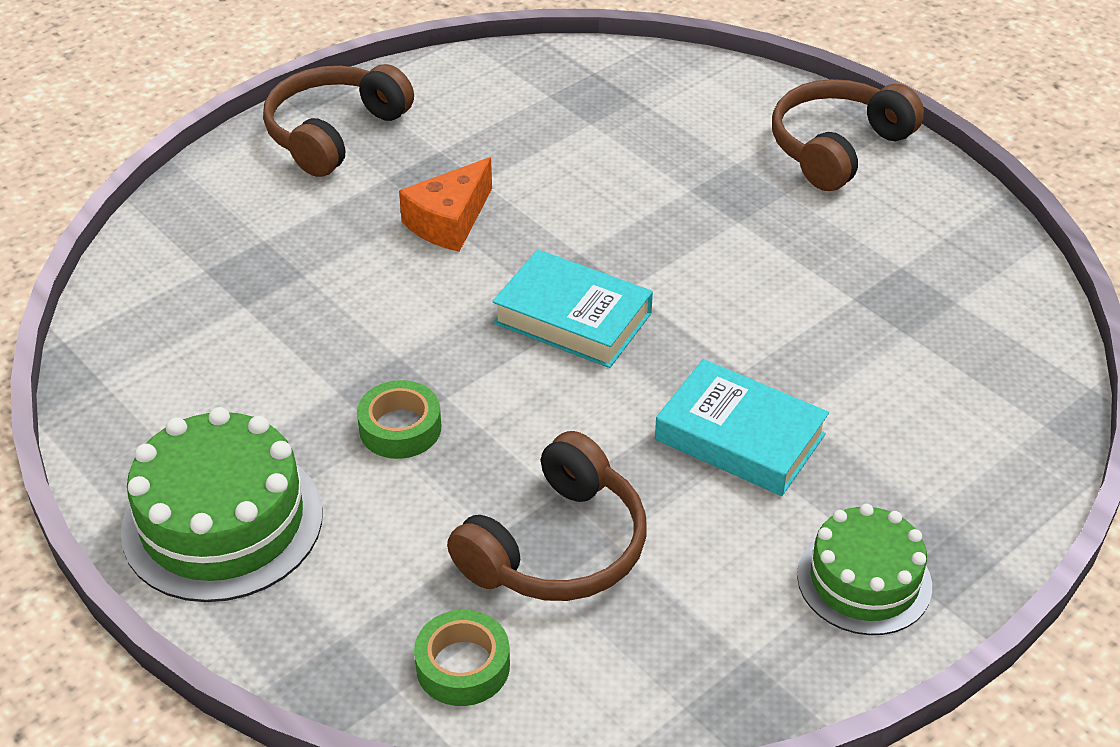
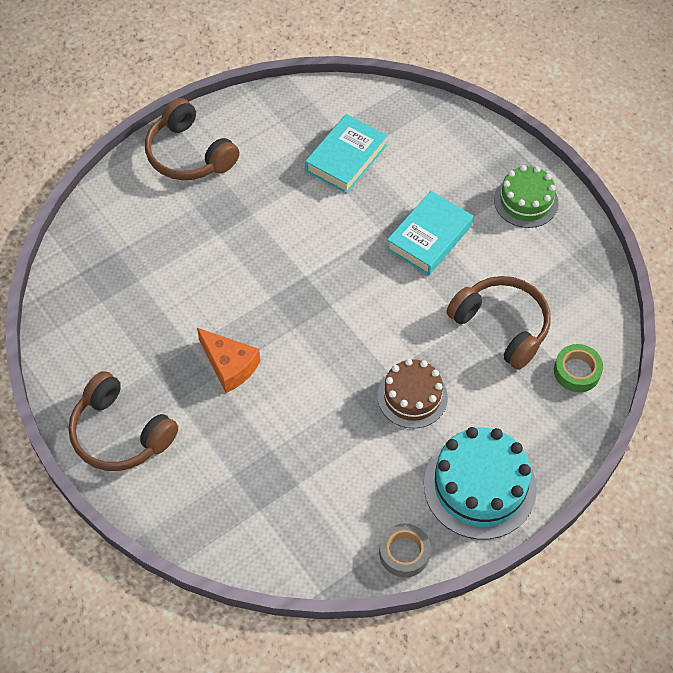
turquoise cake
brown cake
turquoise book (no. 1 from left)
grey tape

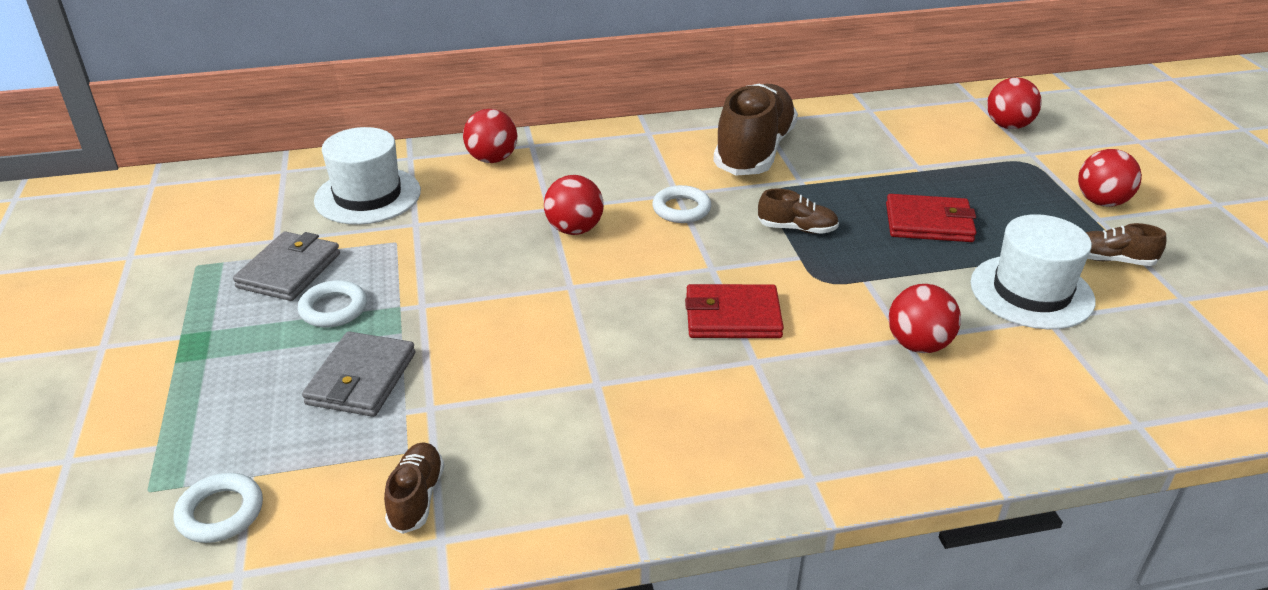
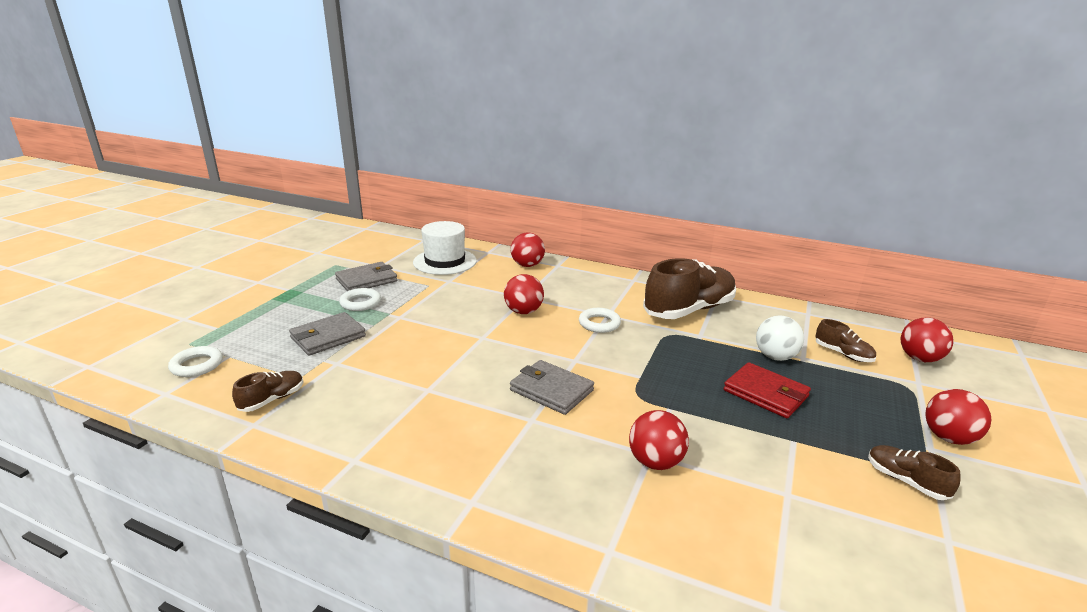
grey wallet (no. 3 from left)
brown shoe (no. 3 from left)
white hat (no. 2 from left in the first image)
white ball

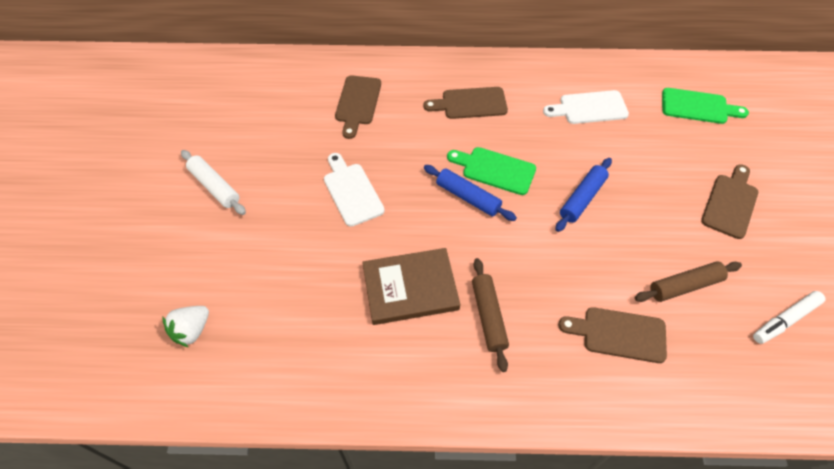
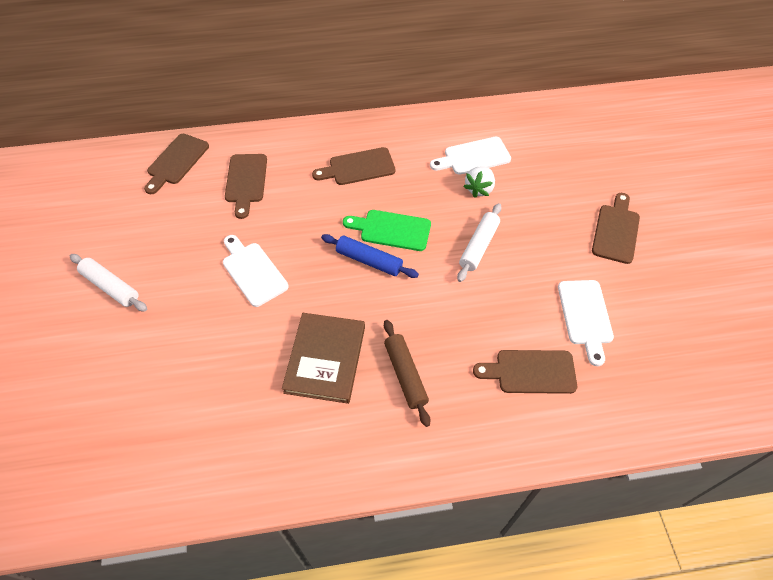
white strawberry
brown book
white rolling pin (no. 2 from left)
white cutting board (no. 3 from left)
green cutting board (no. 2 from left in the first image)
white marker
brown cutting board (no. 1 from left)

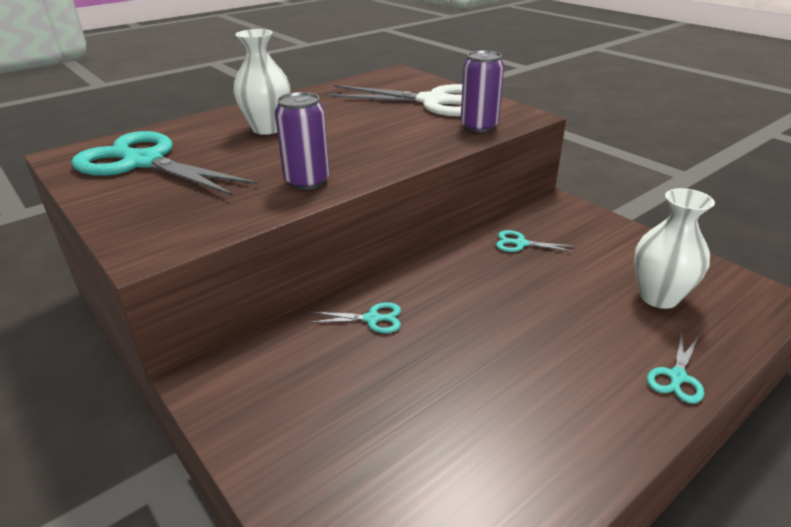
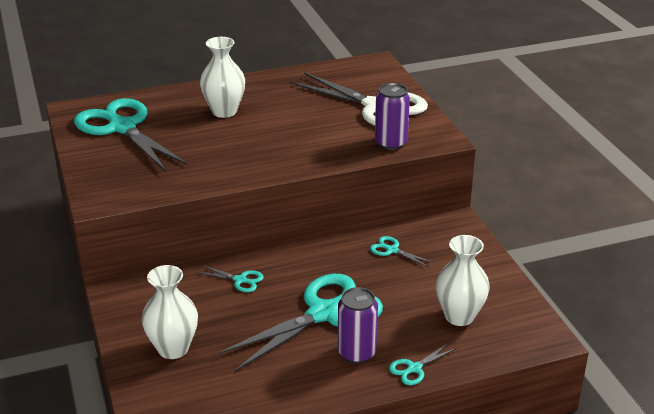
purple can (no. 1 from left)
white vase (no. 1 from left)
turquoise scissors (no. 3 from left)

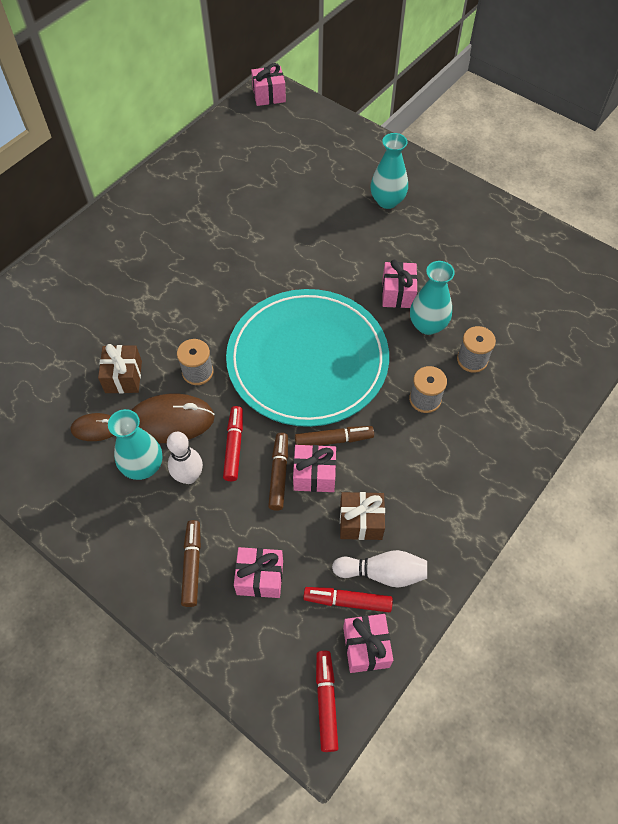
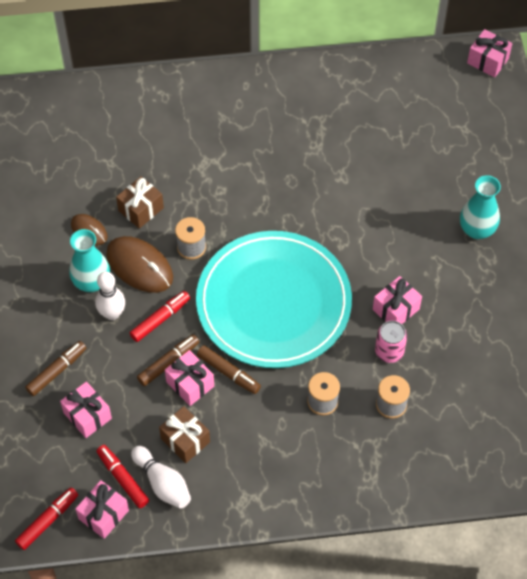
pink can

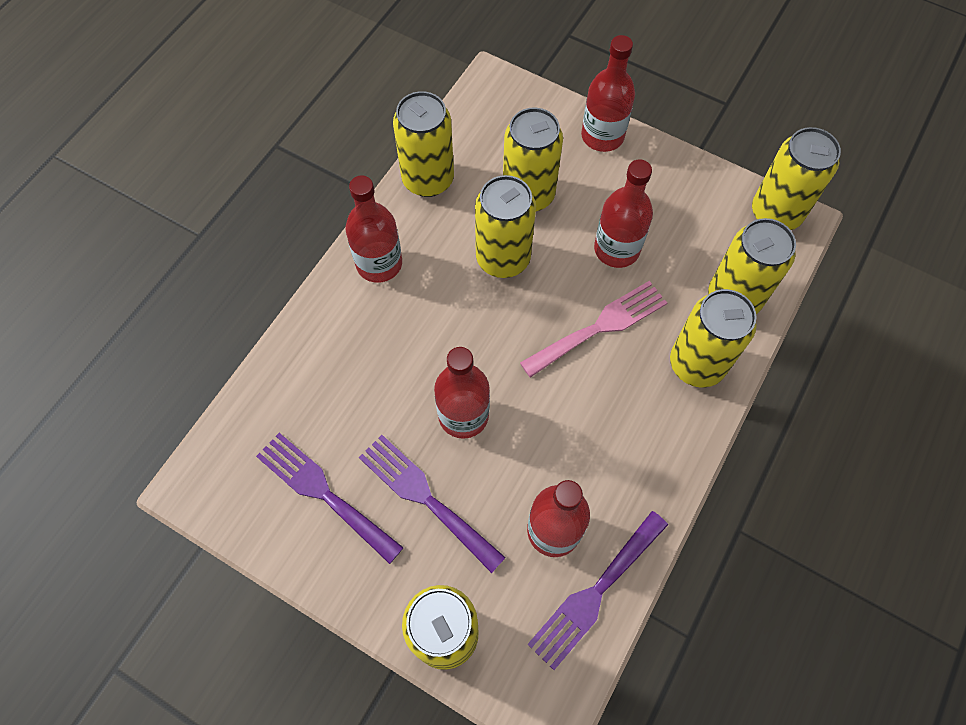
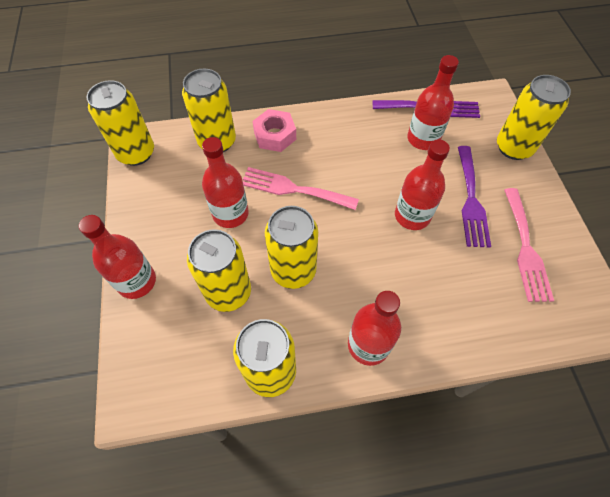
pink fork (no. 2 from left)
pink nut

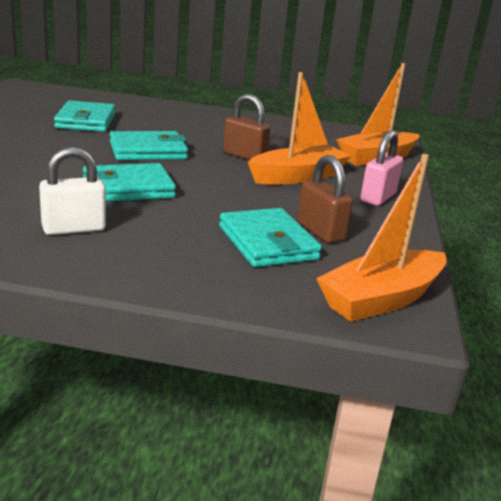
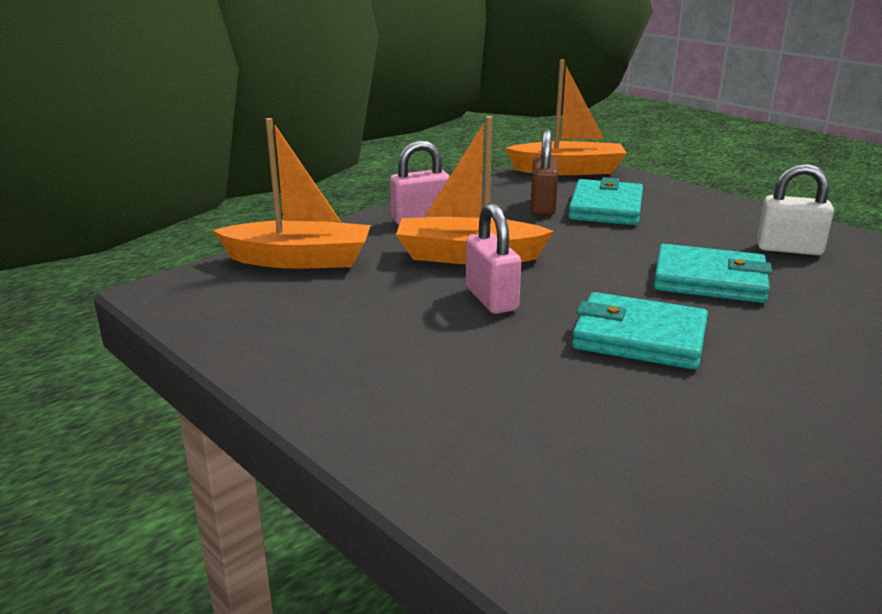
turquoise wallet (no. 1 from left in the first image)
pink padlock (no. 2 from left)

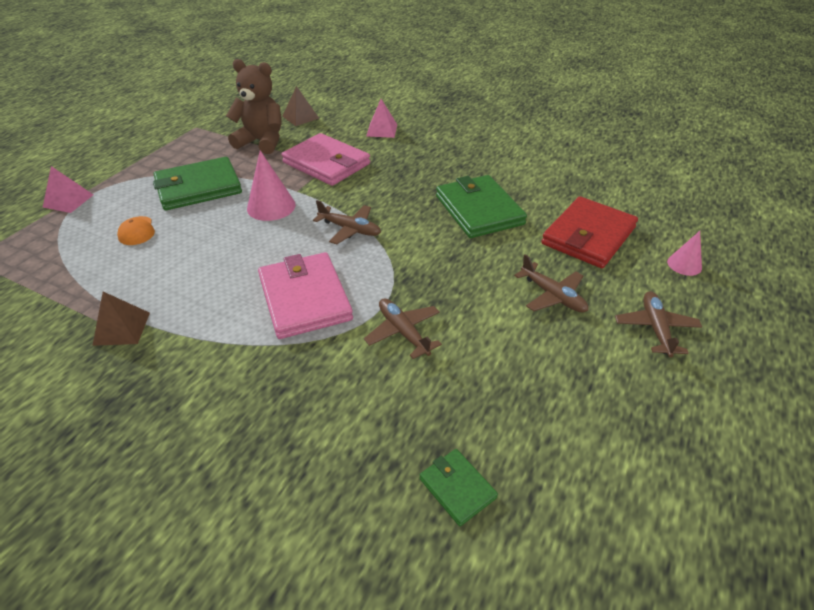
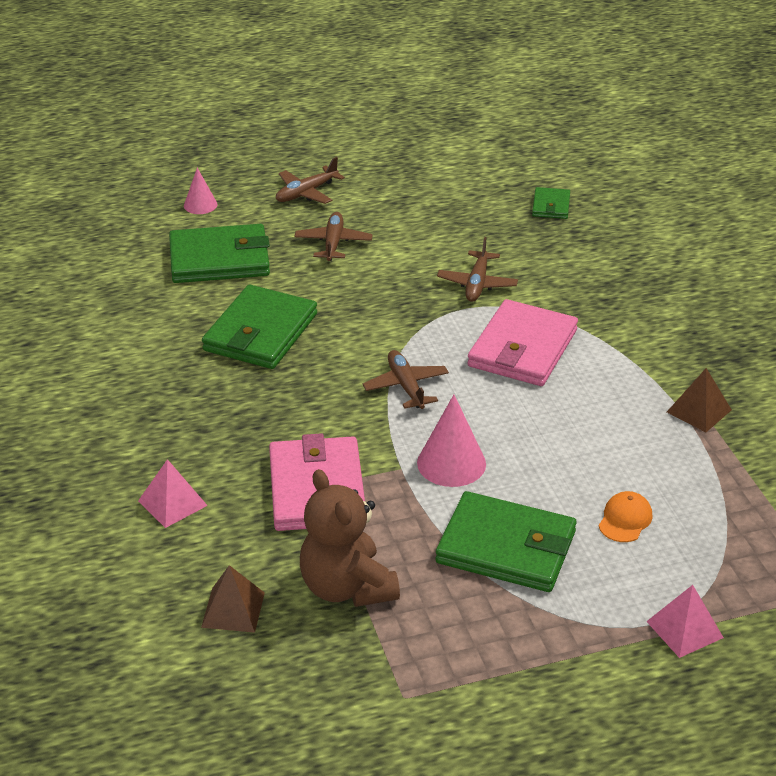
green wallet (no. 1 from left)

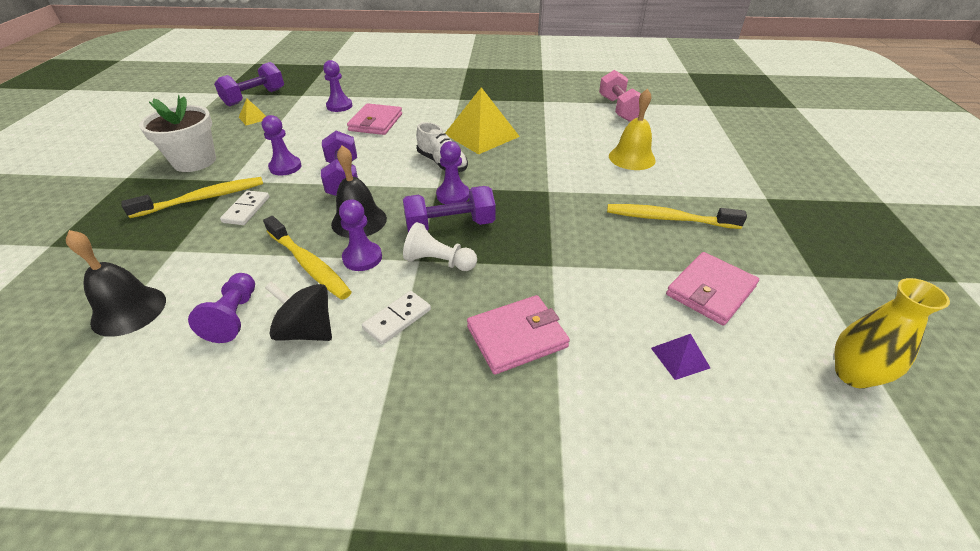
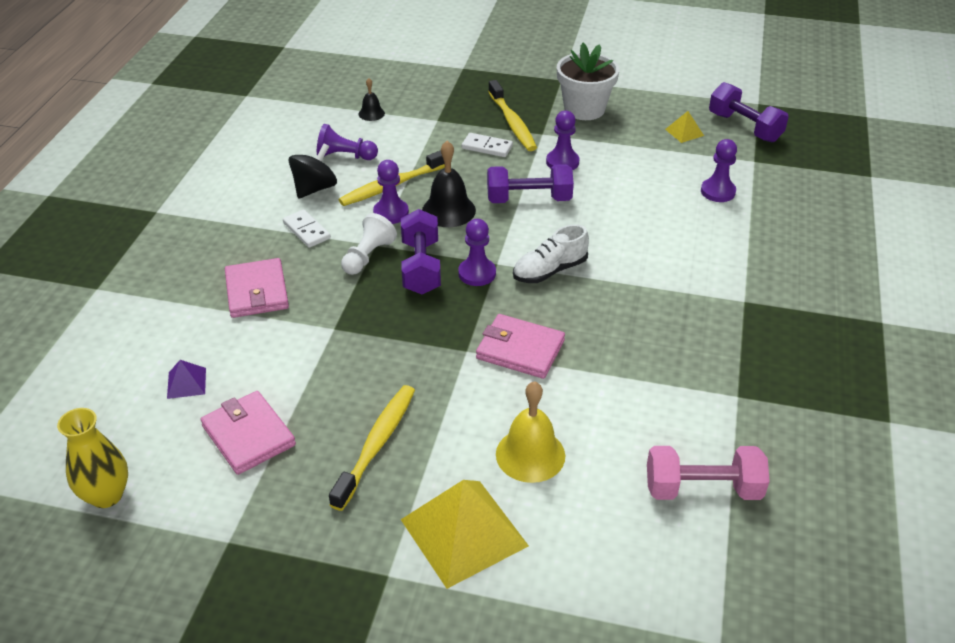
black bell (no. 1 from left)
pink wallet (no. 3 from left)
yellow pyramid (no. 1 from left)

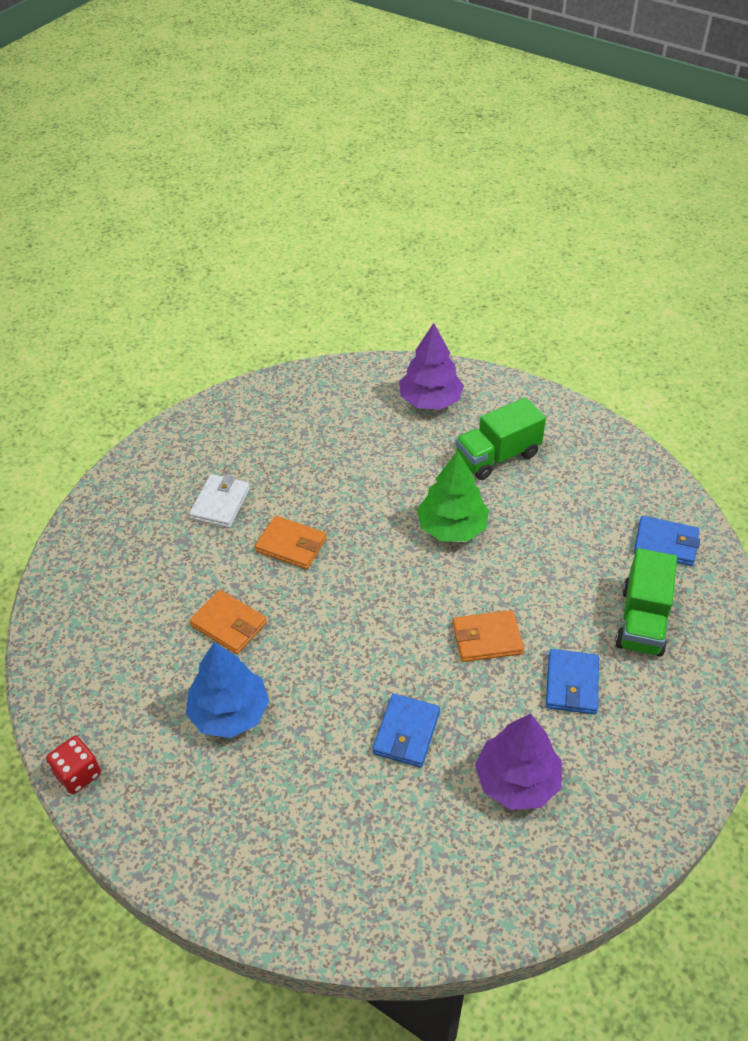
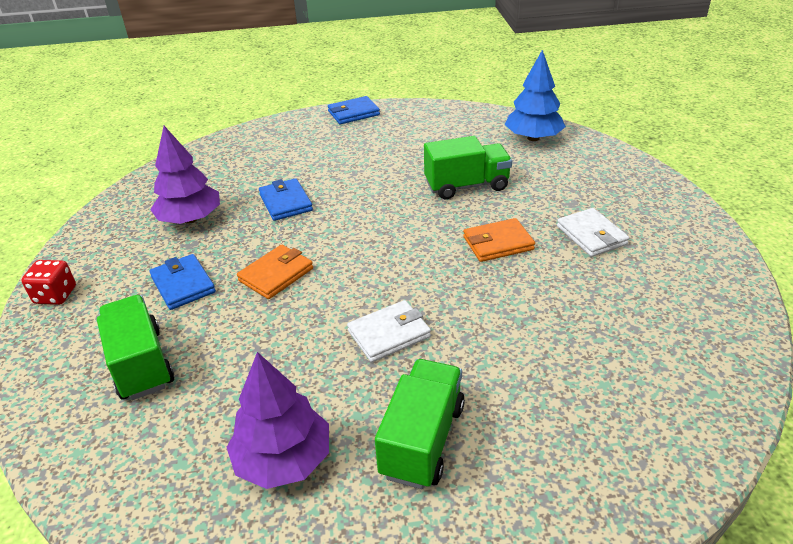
red dice
blue tree
green truck (no. 3 from left)
purple tree (no. 2 from left)
white wallet (no. 1 from left)
blue wallet (no. 3 from left)

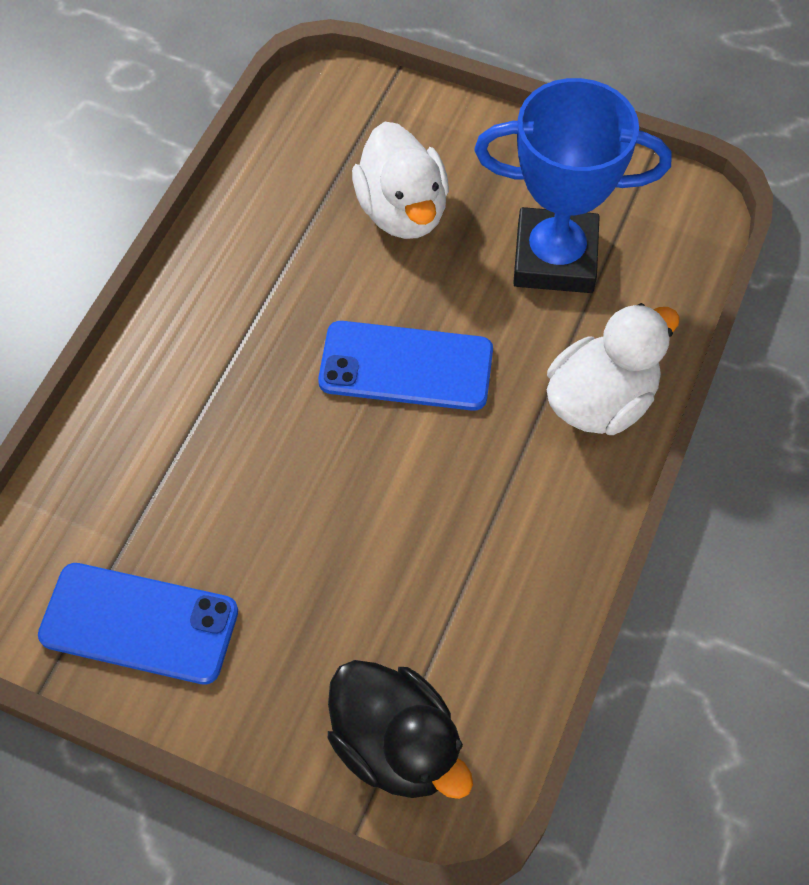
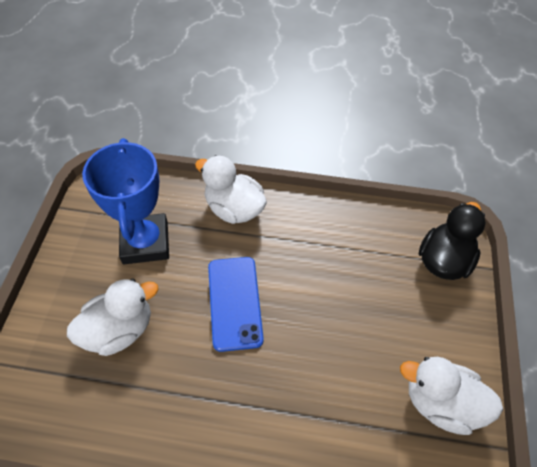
white duck (no. 3 from left)

